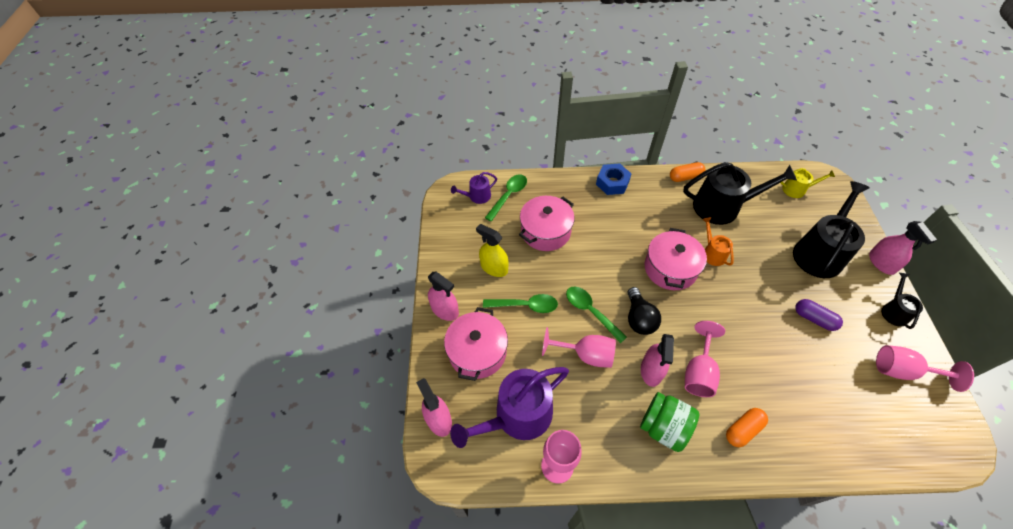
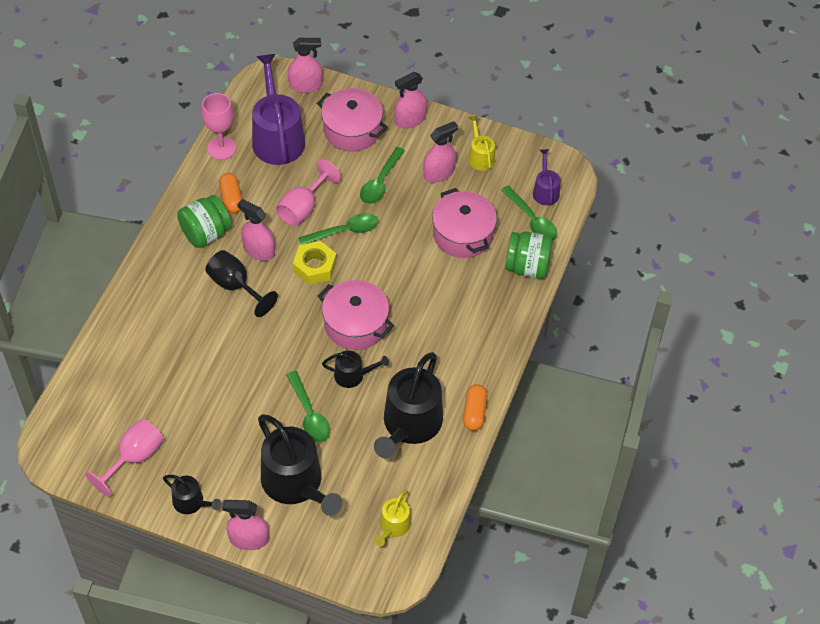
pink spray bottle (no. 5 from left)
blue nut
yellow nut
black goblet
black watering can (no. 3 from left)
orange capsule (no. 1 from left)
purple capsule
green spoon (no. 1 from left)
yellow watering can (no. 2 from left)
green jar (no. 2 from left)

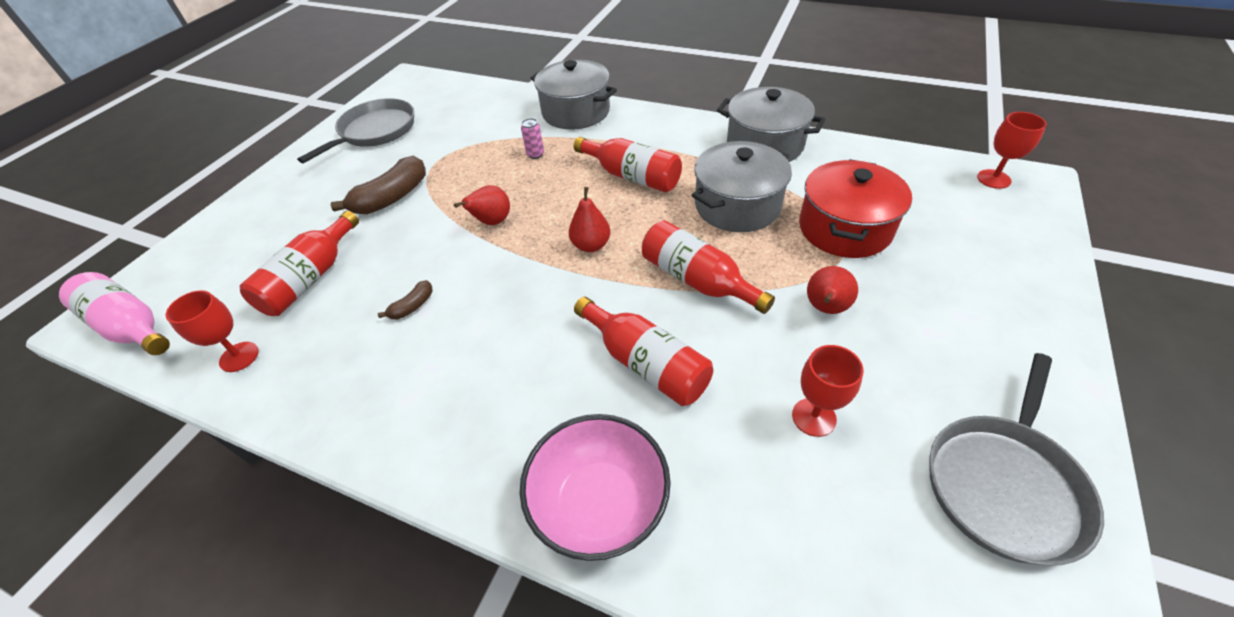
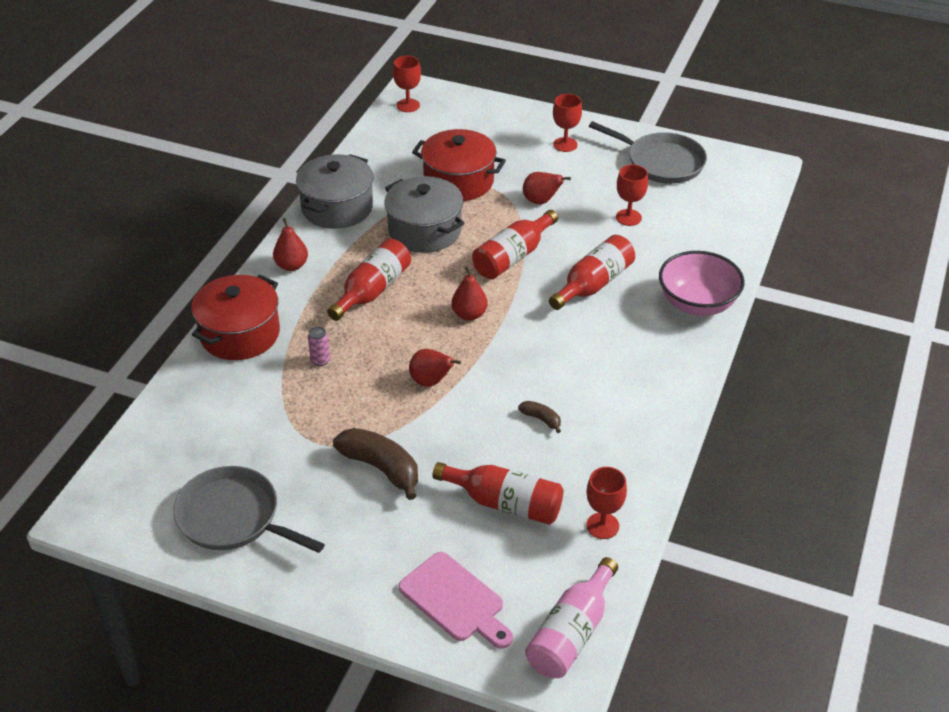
red pot (no. 1 from left)
red pear (no. 1 from left)
pink cutting board
red goblet (no. 2 from left)

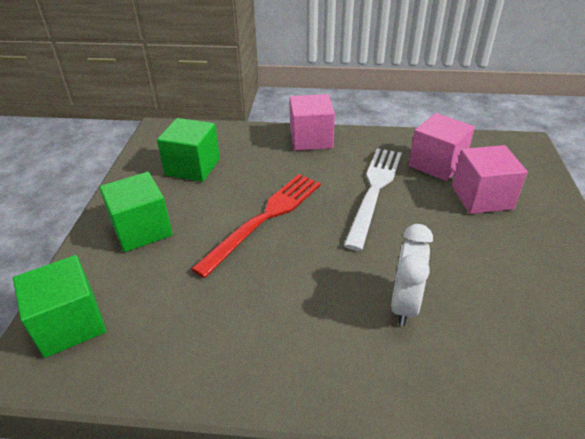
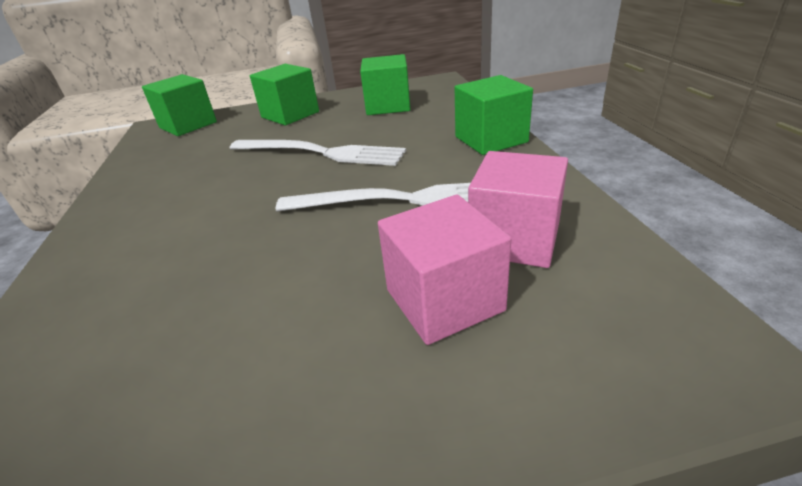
white fork (no. 1 from left)
green cube (no. 4 from left)
white clock

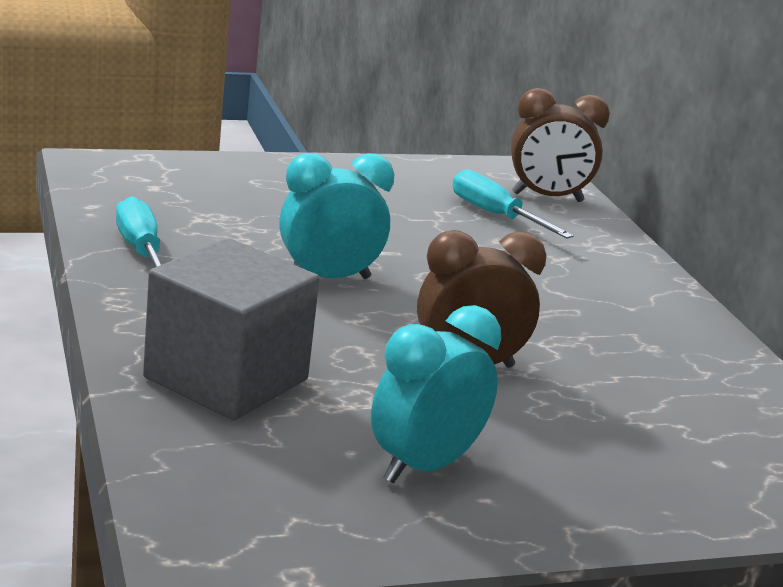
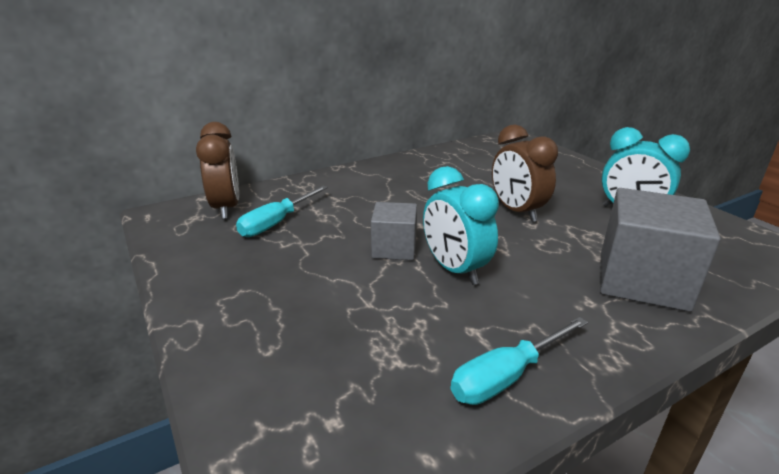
grey cube (no. 1 from left)

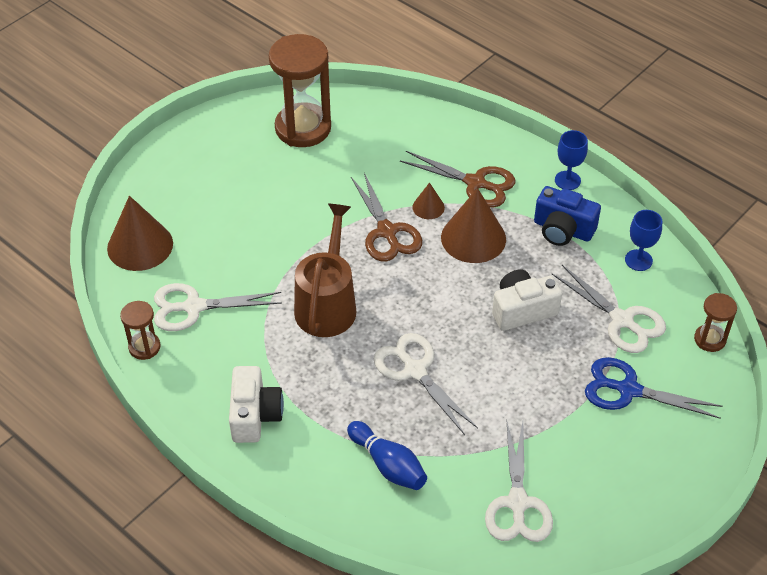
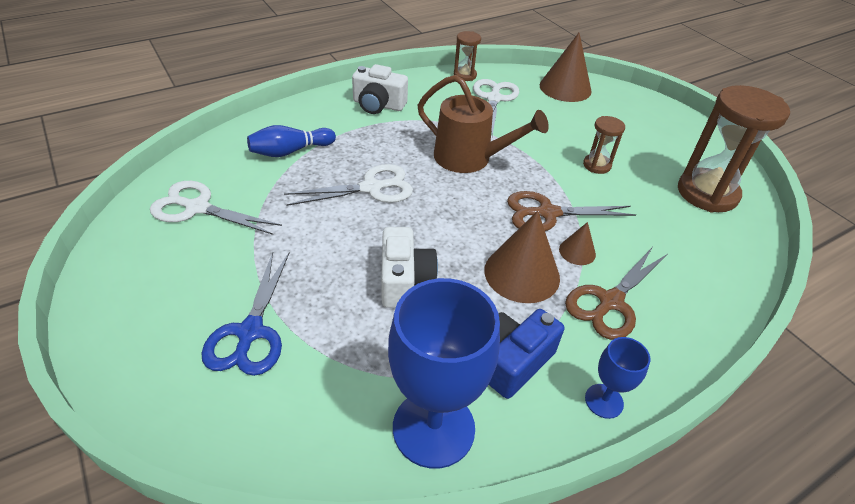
white scissors (no. 4 from left in the first image)
blue scissors
blue goblet (no. 1 from left)
brown hourglass (no. 2 from left)

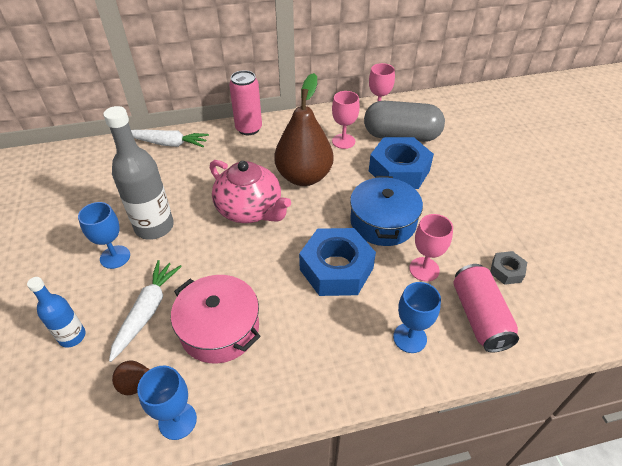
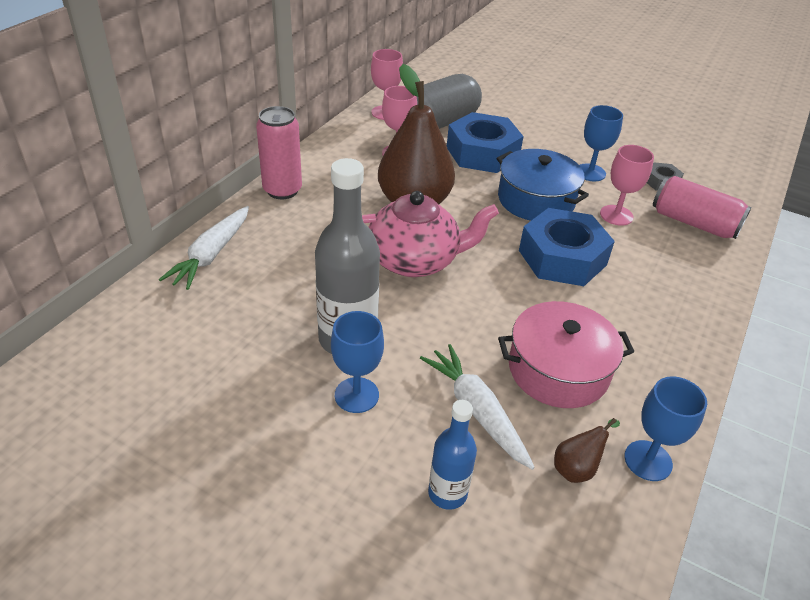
white carrot (no. 1 from left)
blue goblet (no. 2 from left)

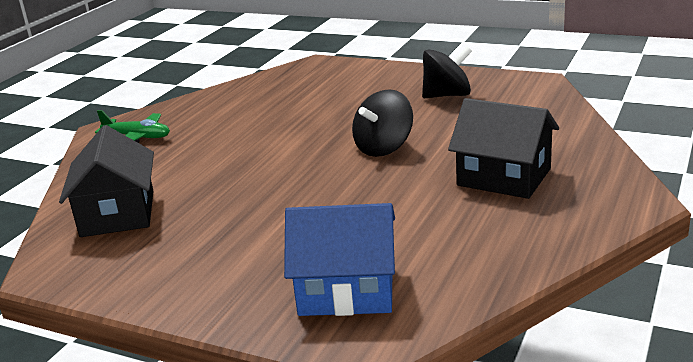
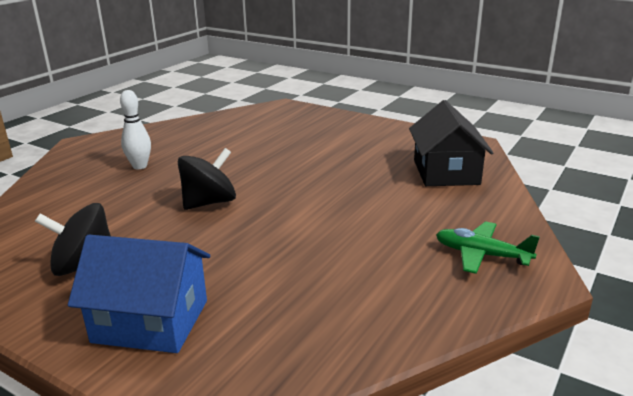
blue house
white bowling pin

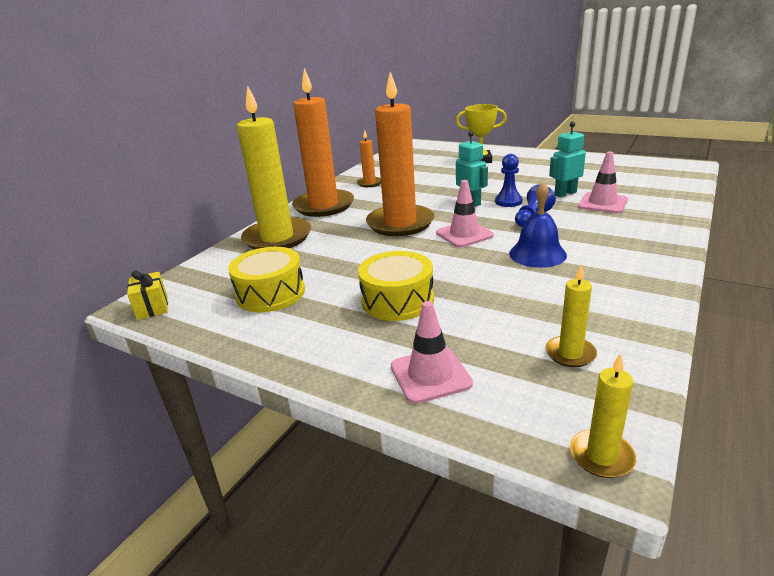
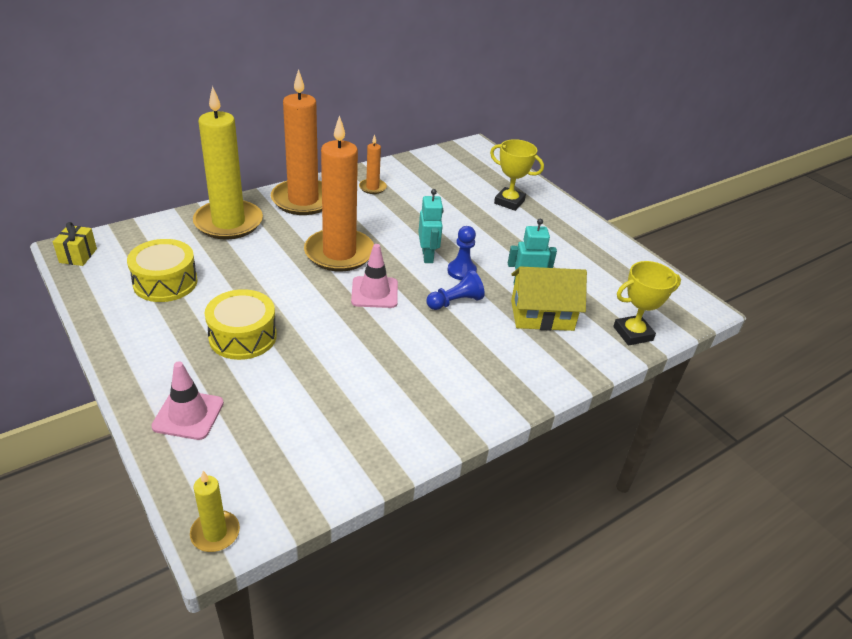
blue bell
yellow candle (no. 2 from left in the first image)
yellow house
yellow trophy (no. 2 from left)

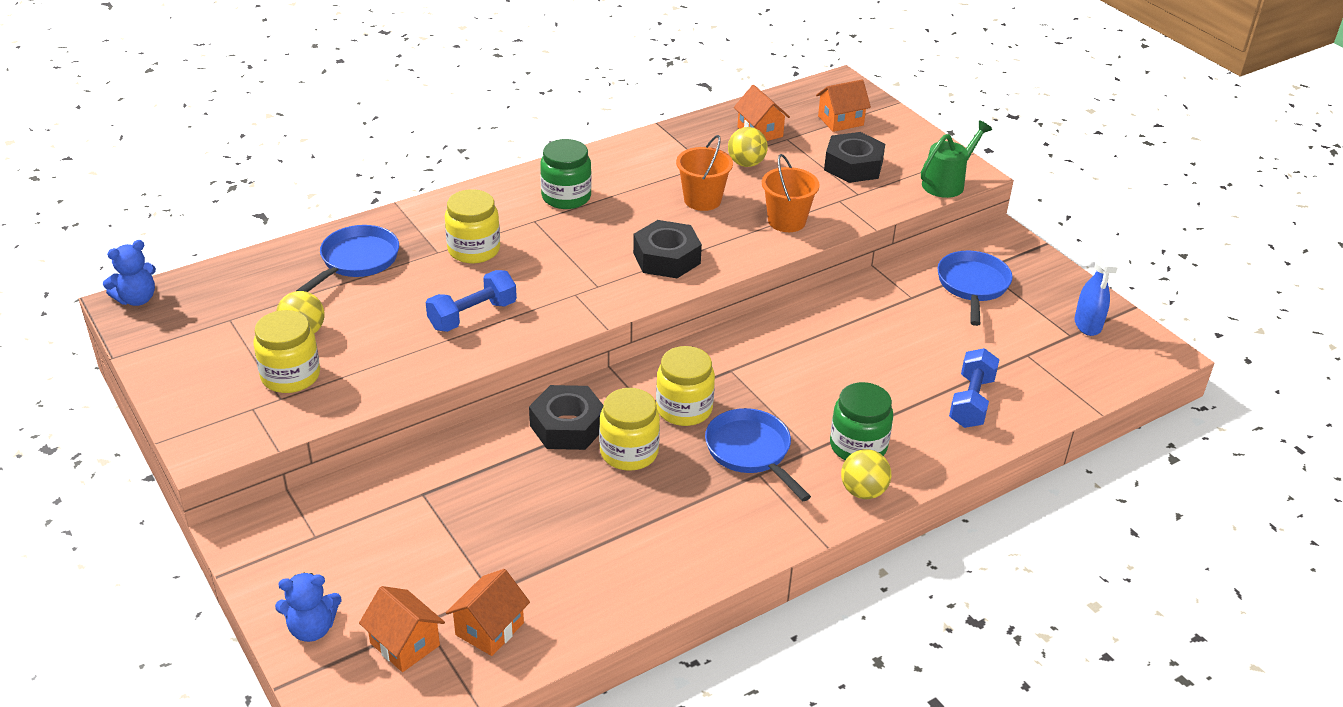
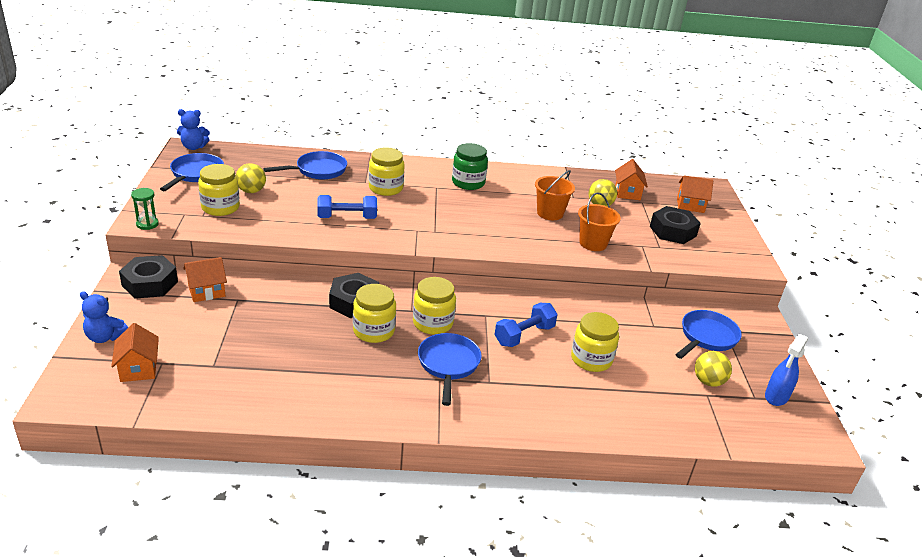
orange house (no. 2 from left)
black nut (no. 1 from left)
green jar (no. 2 from left in the first image)
yellow ball (no. 3 from left)
green watering can
blue dumbbell (no. 2 from left)
green hourglass
blue pan (no. 1 from left)
yellow jar (no. 5 from left)

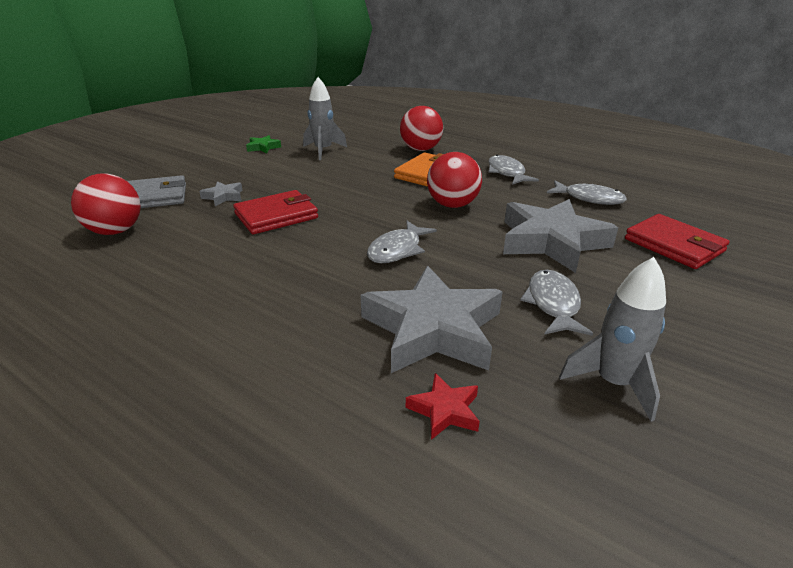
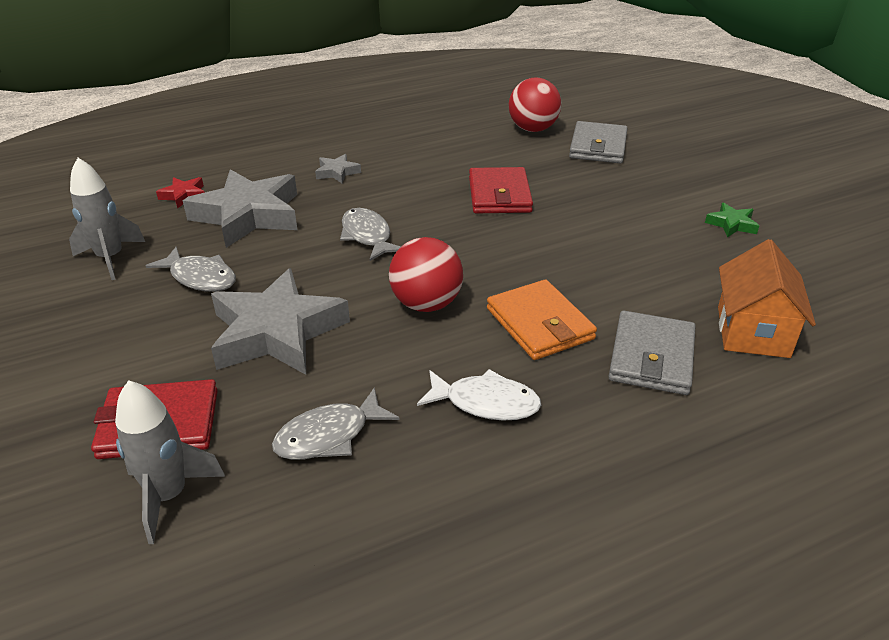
grey star (no. 3 from left)
grey rocket (no. 2 from left)
grey wallet (no. 2 from left)
white fish
orange house

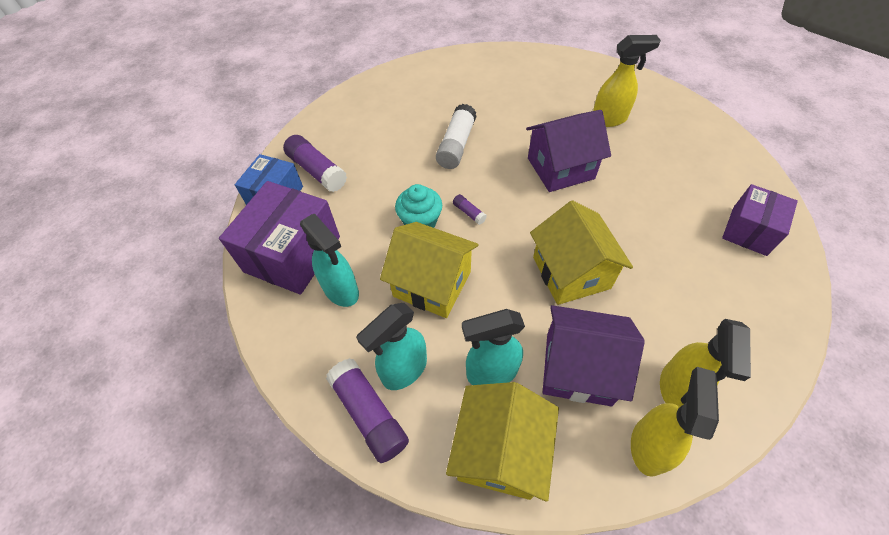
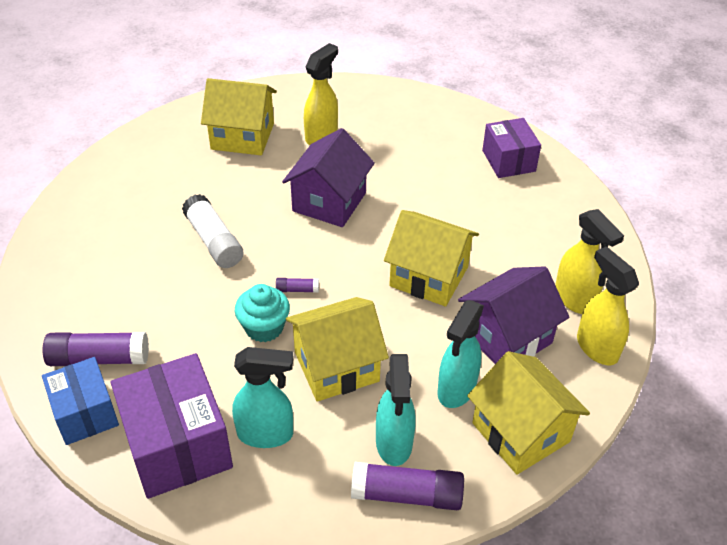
yellow house (no. 1 from left)

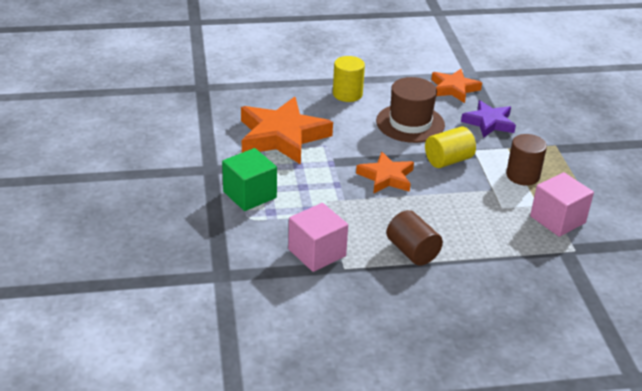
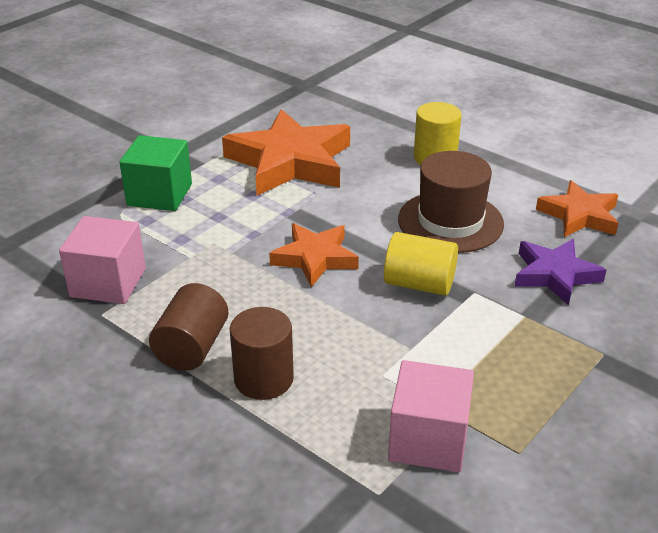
brown cylinder (no. 2 from left)

